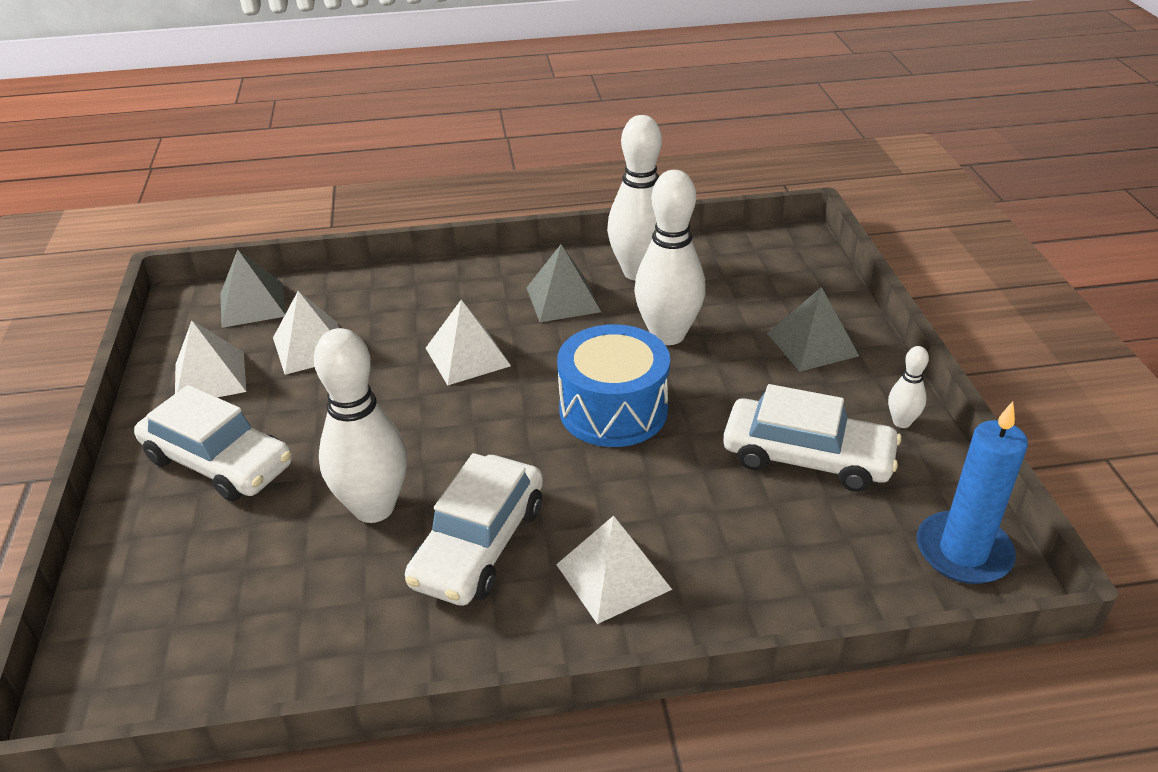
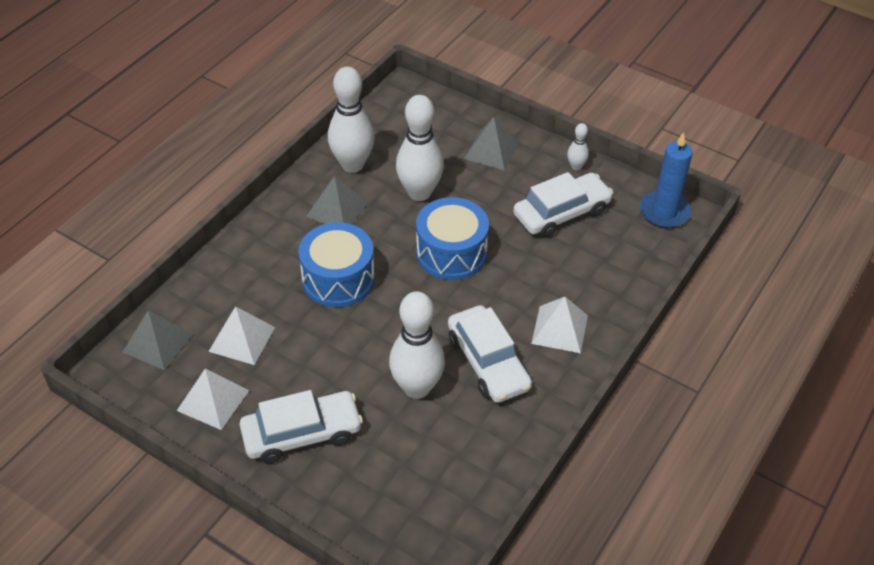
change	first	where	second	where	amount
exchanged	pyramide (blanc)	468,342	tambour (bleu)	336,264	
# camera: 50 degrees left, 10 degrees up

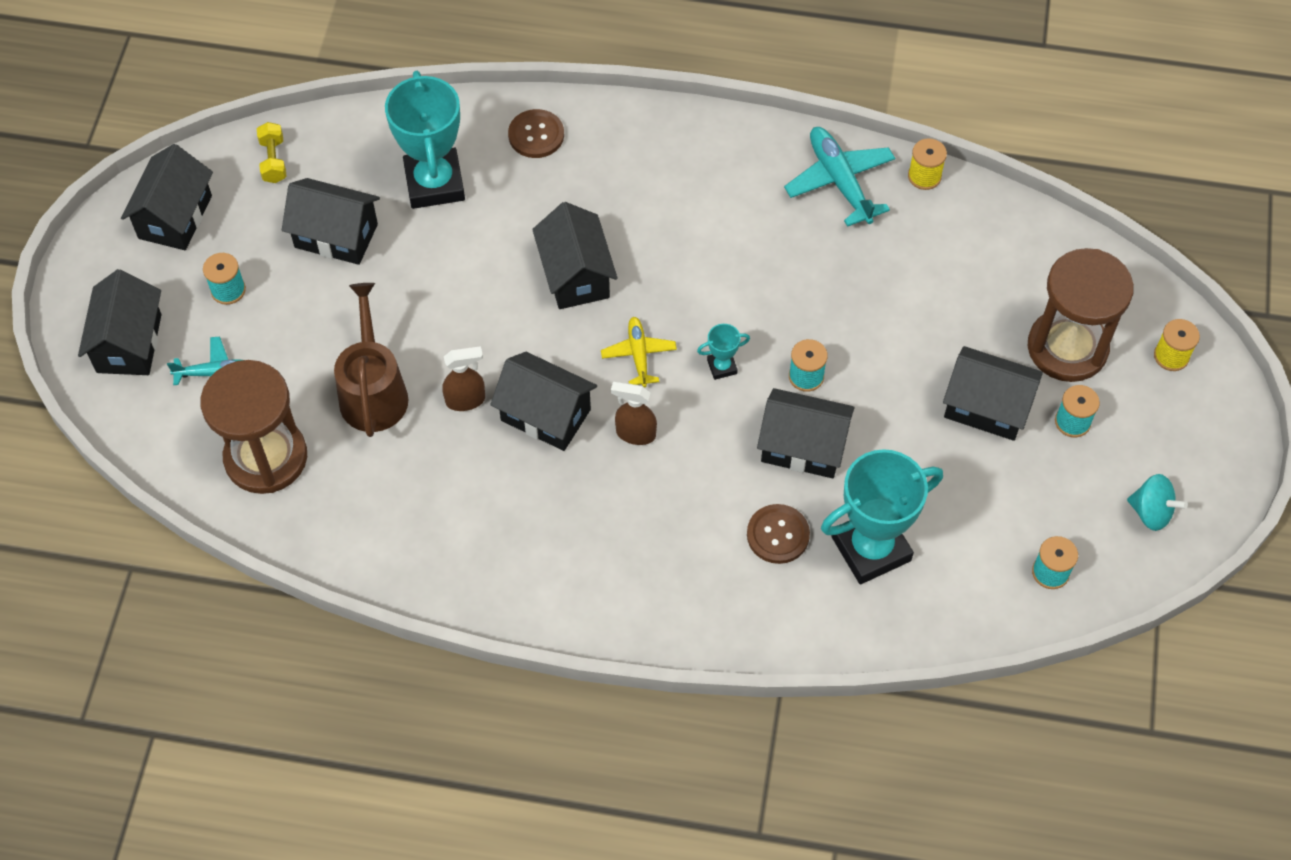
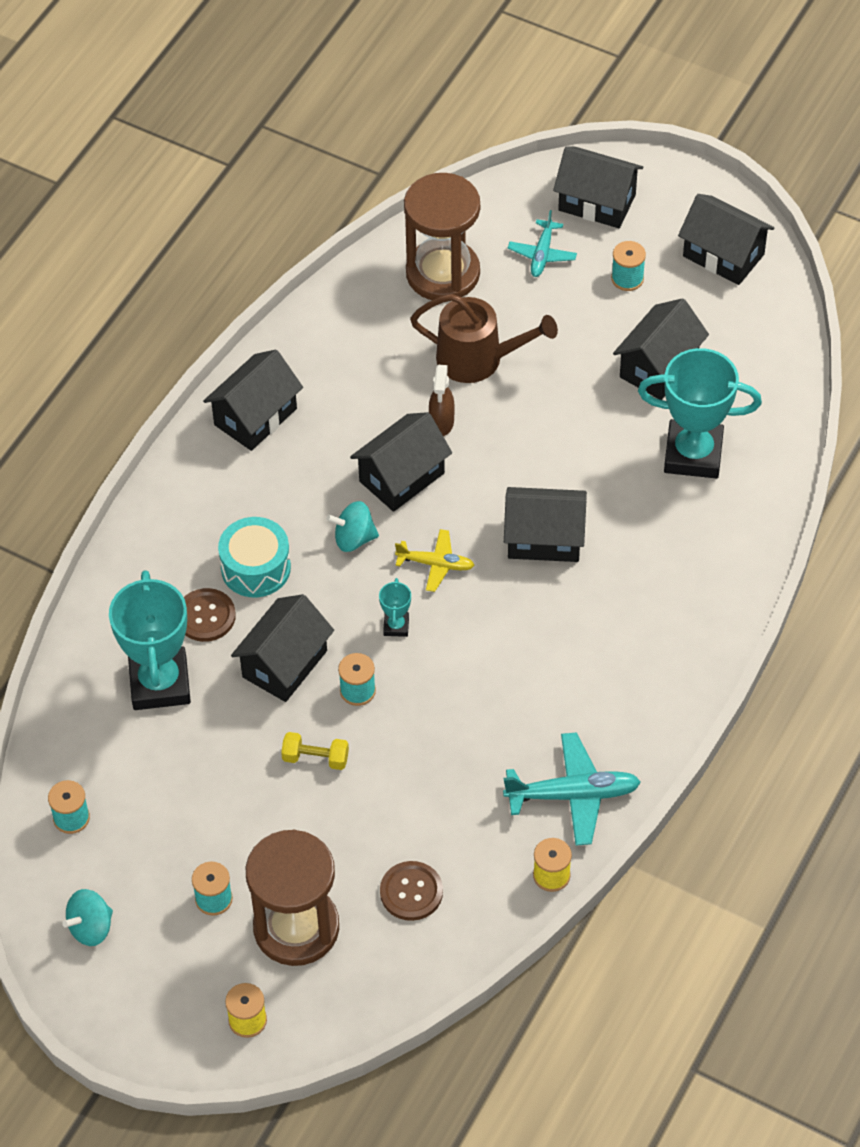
change	first	where	second	where	amount
relocated	bouton (marron)	536,133		411,891	
relocated	haltère (jaune)	272,152		315,751	
relocated	maison (noir)	993,393		253,400	
exchanged	vaporisateur (marron)	634,413	toupie (turquoise)	352,526	
appeared			tambour (turquoise)	254,557	
# camera: 110 degrees right, 5 degrees down

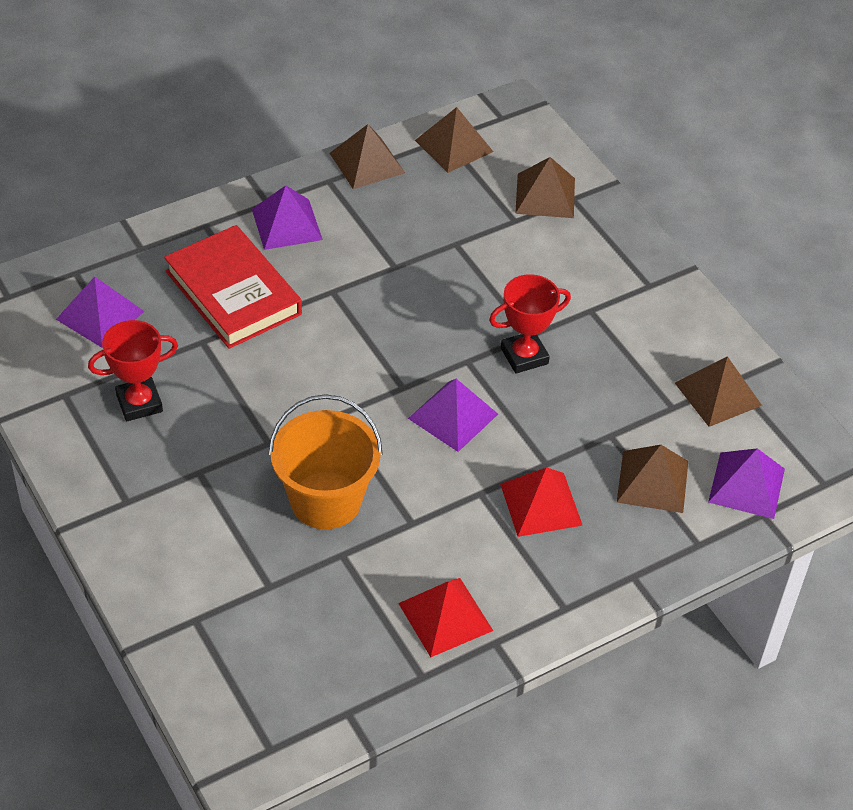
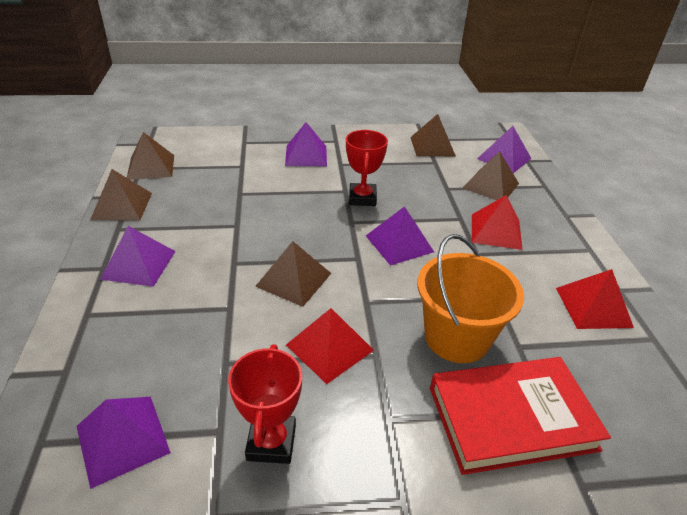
change	first	where	second	where	amount
relocated	pyramide (marron)	545,187		293,274	
relocated	livre (rouge)	233,287		520,416	
appeared			pyramide (violet)	306,144	
appeared			pyramide (rouge)	330,346	
# camera: 65 degrees left, 10 degrees down

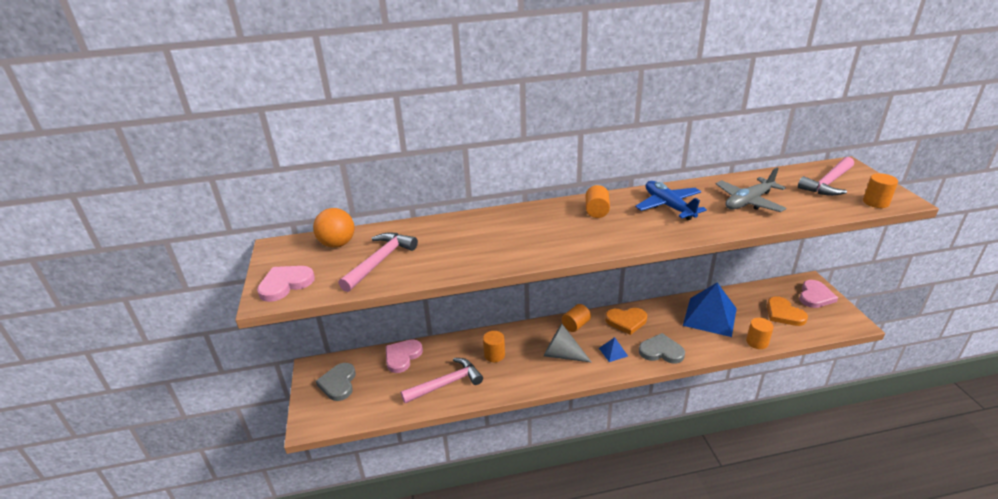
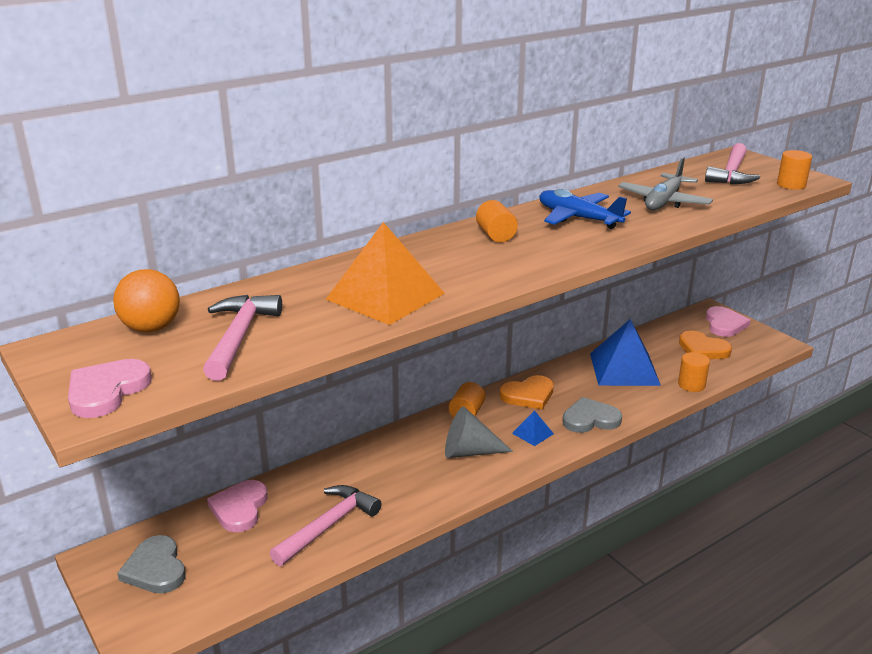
change	first	where	second	where	amount
missing	cylindre (orange)	494,346			
appeared			pyramide (orange)	385,273	
# camera: 25 degrees left, 5 degrees down

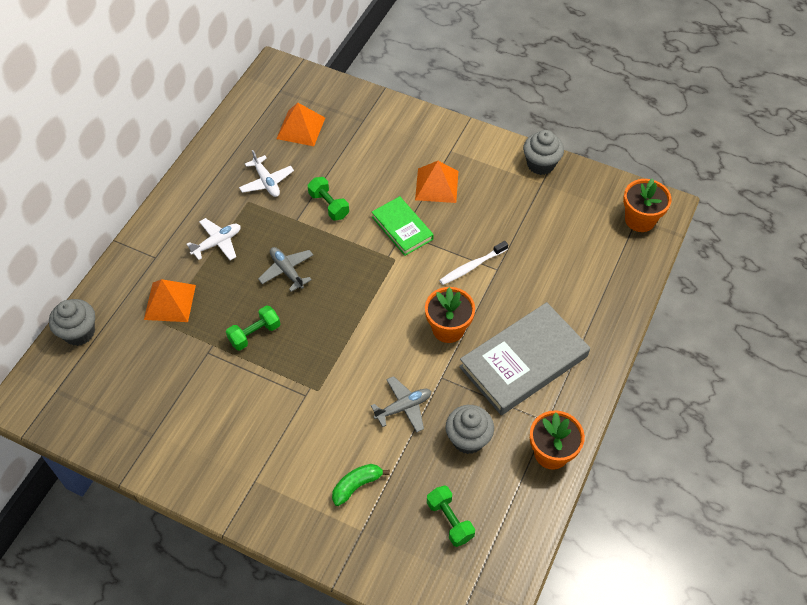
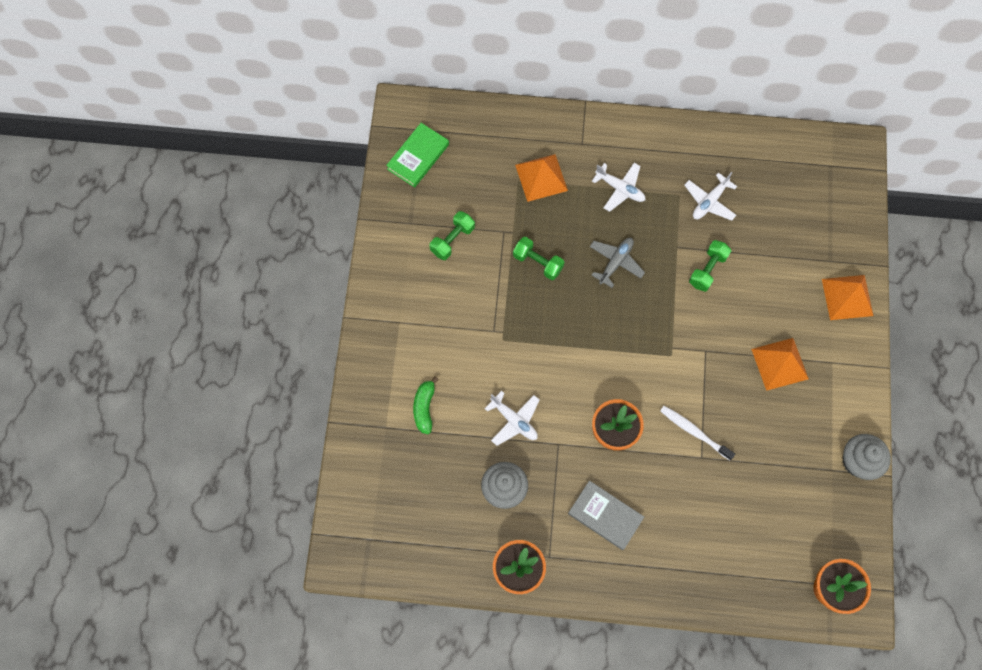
change	first	where	second	where	amount
relocated	pyramide (orange)	300,124		848,297	
relocated	livre (vert)	403,226		417,155	
missing	muffin (gris)	72,322			
size	livre (gris)	524,358		606,515	x0.57
colour	avion (gris)	401,404	avion (blanc)	512,418	
spun	banane (vert)	361,485		426,405	120 degrees counterclockwise
relocated	haltère (vert)	451,516		452,235	
# camera: 70 degrees right, 15 degrees up

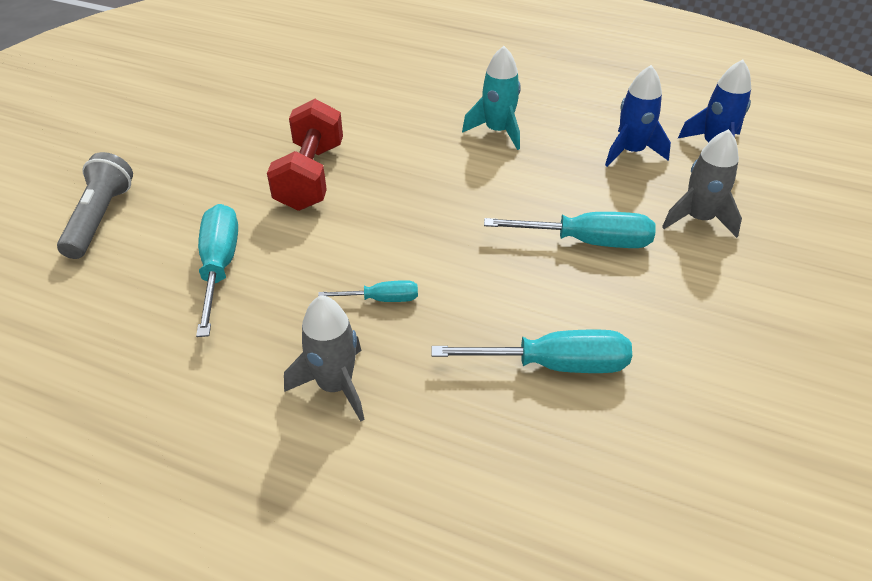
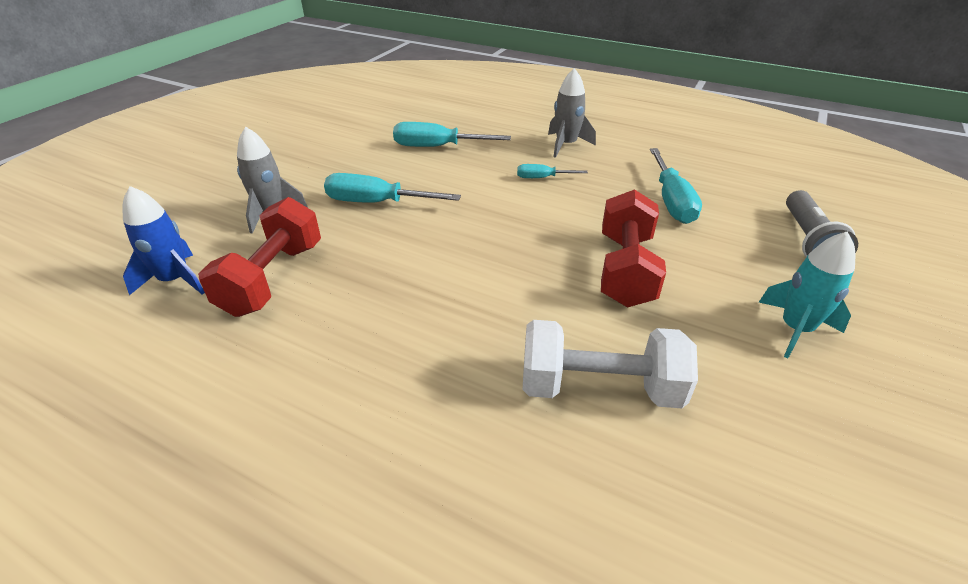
change	first	where	second	where	amount
relocated	fusée (turquoise)	491,98		807,295	
exchanged	fusée (bleu)	638,116	haltère (rouge)	259,257	
appeared			haltère (blanc)	610,364	
# camera: 175 degrees left, 5 degrees down

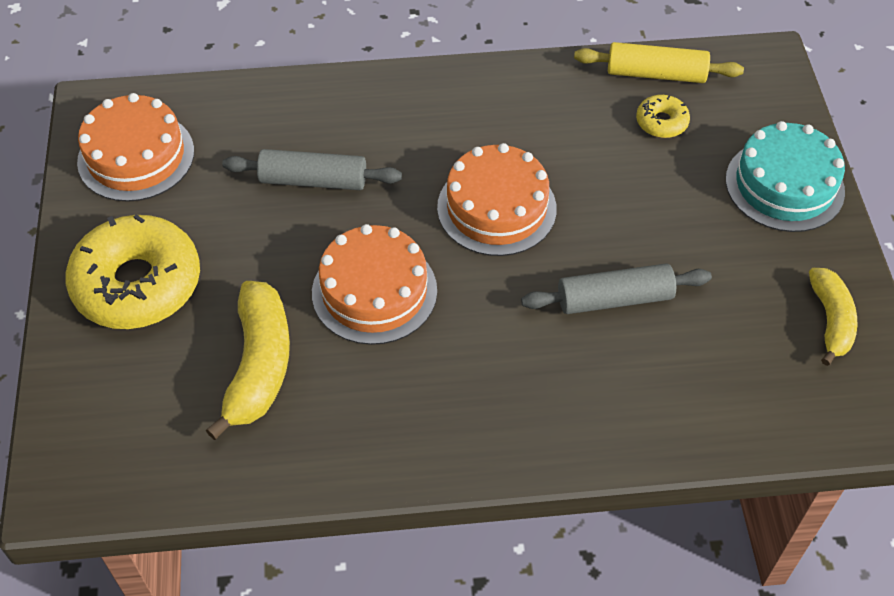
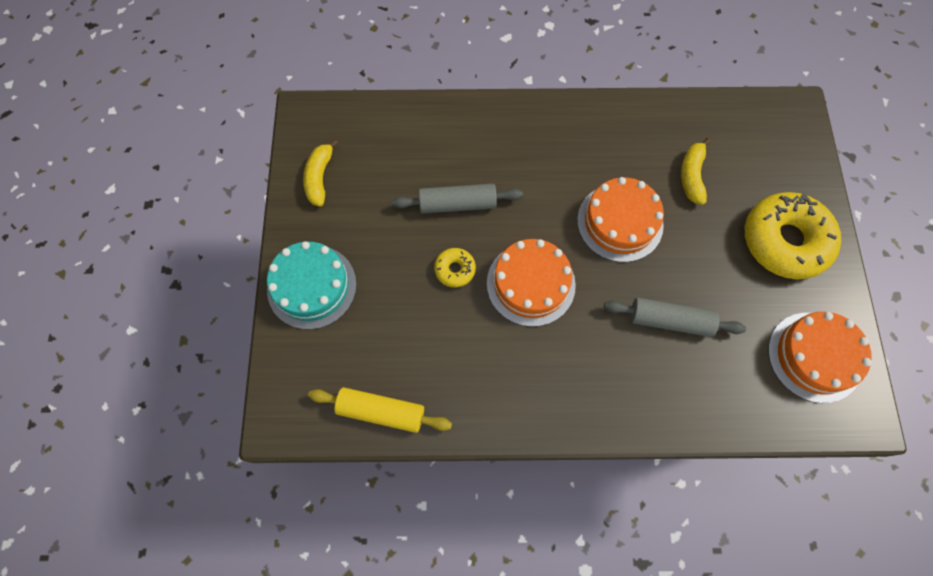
change	first	where	second	where	amount
relocated	beignet (jaune)	663,116		455,268	
size	banane (jaune)	247,360		696,171	x0.65
# camera: 175 degrees left, 15 degrees up

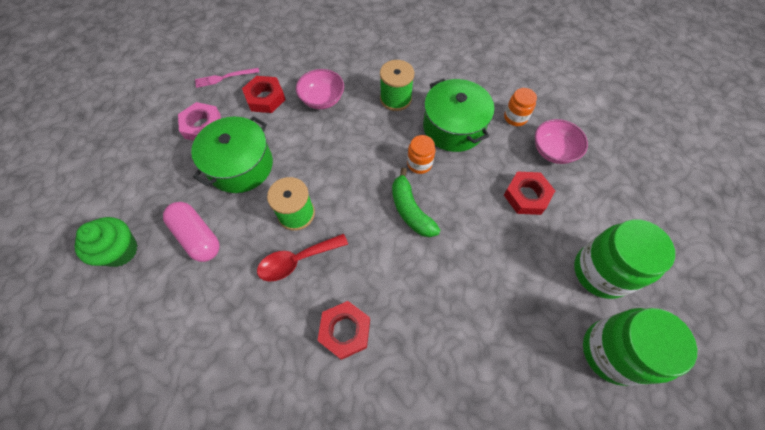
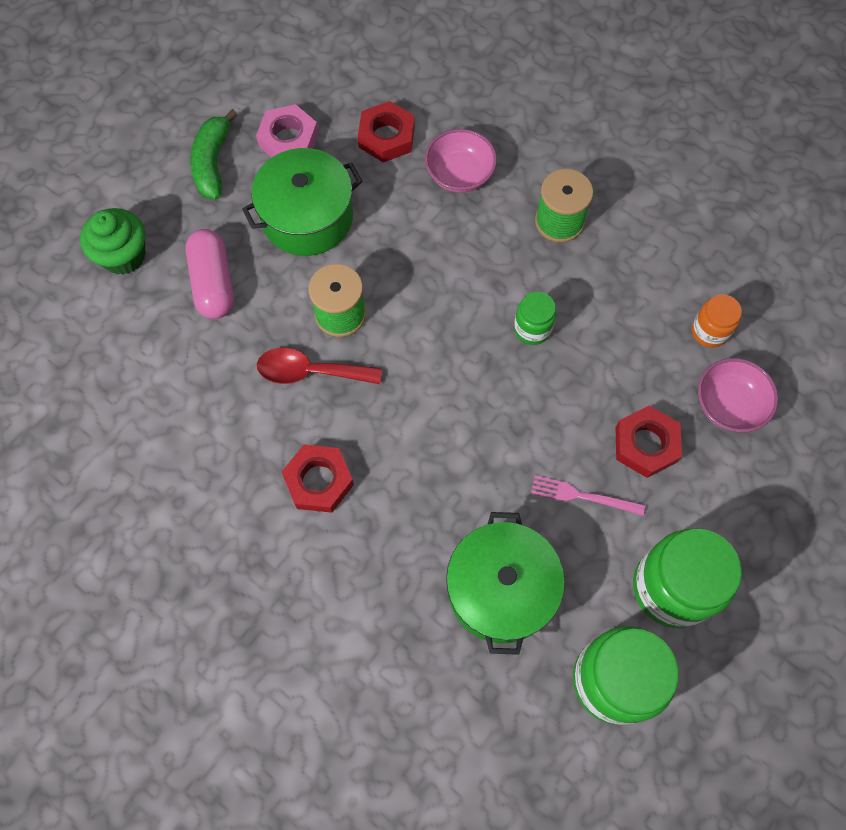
change	first	where	second	where	amount
relocated	fourchette (rose)	227,78		588,495	
relocated	marmite (vert)	458,115		505,583	
colour	bocal (orange)	421,154	bocal (vert)	535,318	
relocated	banane (vert)	416,202		213,154	
# camera: 30 degrees right, 5 degrees up

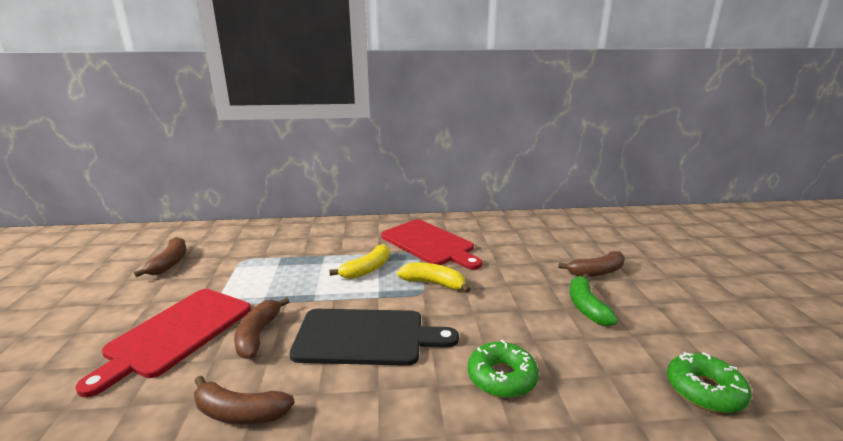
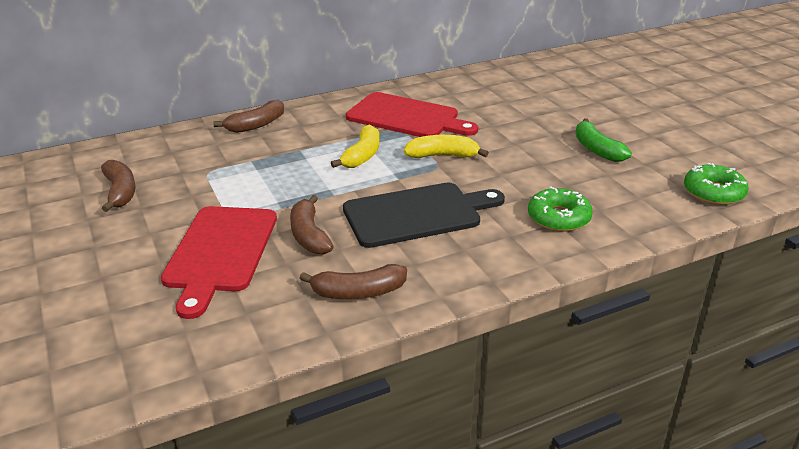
change	first	where	second	where	amount
relocated	banane (marron)	591,264		248,116	
# camera: 20 degrees left, 10 degrees up

